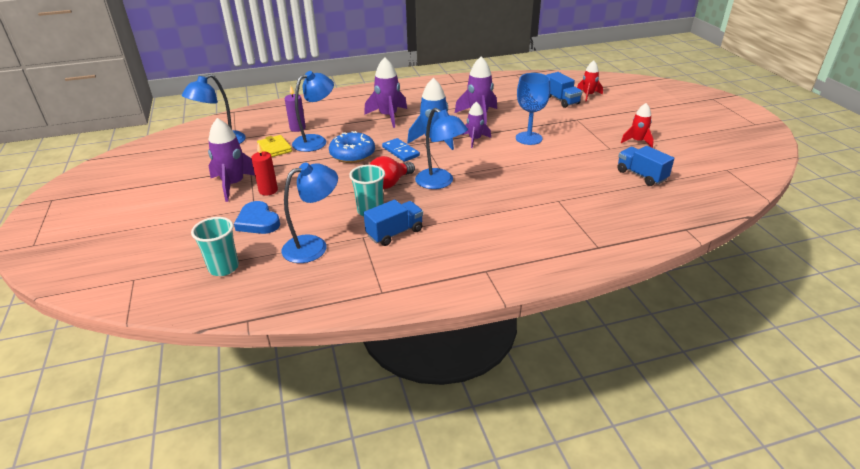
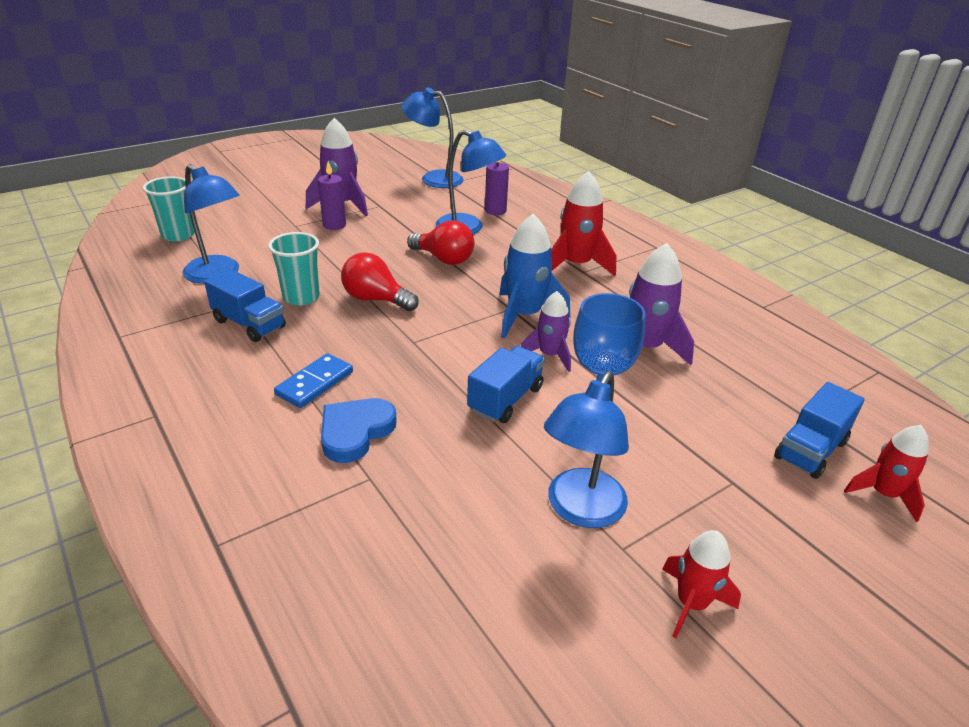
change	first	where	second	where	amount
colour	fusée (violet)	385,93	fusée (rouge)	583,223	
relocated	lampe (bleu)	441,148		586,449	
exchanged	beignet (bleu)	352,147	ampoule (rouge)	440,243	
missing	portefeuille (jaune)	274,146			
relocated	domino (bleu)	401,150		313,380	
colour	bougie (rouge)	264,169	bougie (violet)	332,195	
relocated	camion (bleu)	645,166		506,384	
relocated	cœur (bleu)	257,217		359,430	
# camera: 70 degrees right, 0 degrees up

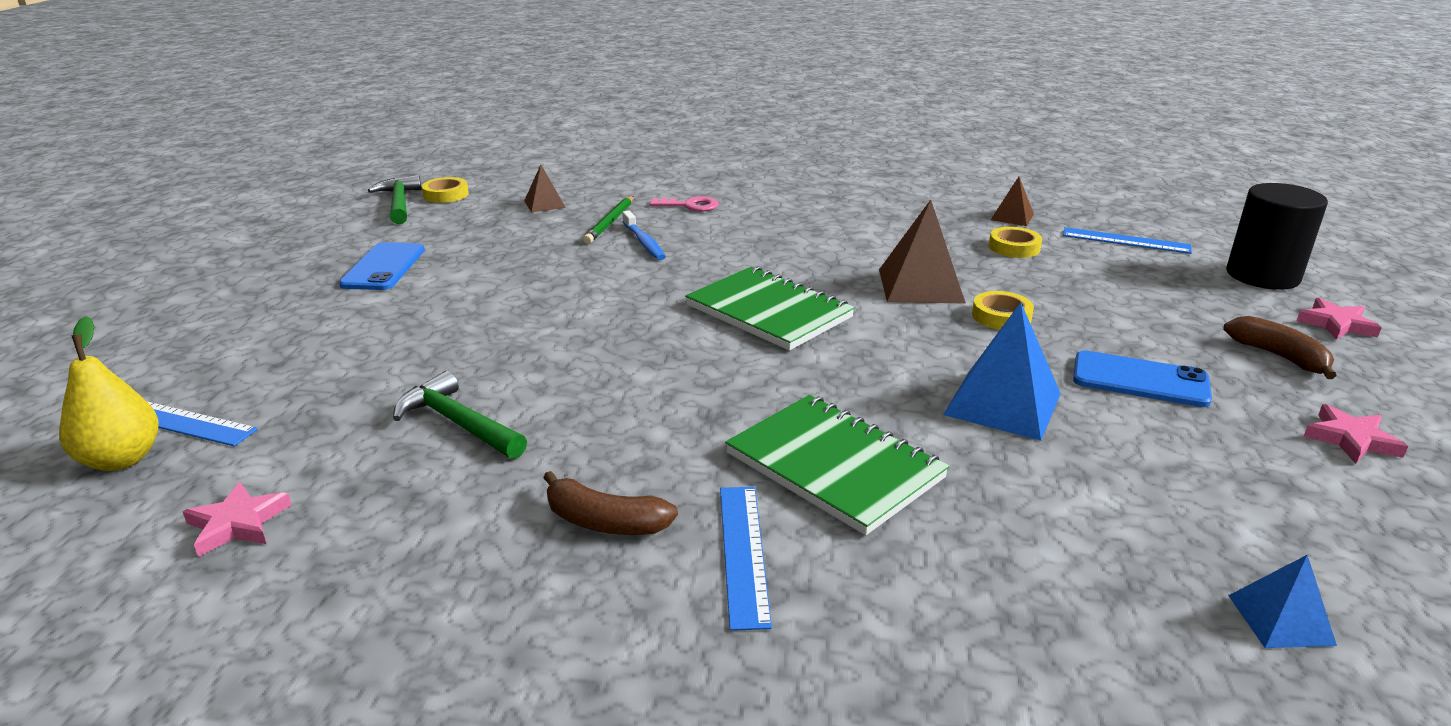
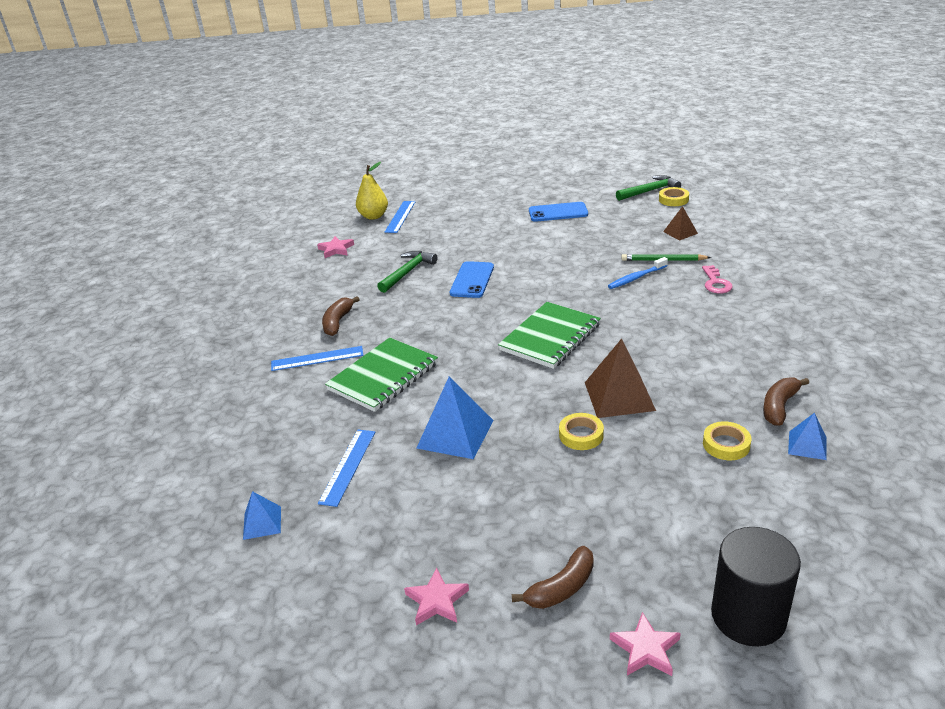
change	first	where	second	where	amount
colour	pyramide (marron)	1012,201	pyramide (bleu)	807,436	
relocated	règle (bleu)	1127,240		346,468	
relocated	téléphone (bleu)	1142,378		472,279	
appeared			banane (marron)	786,402	
# camera: 85 degrees right, 5 degrees up

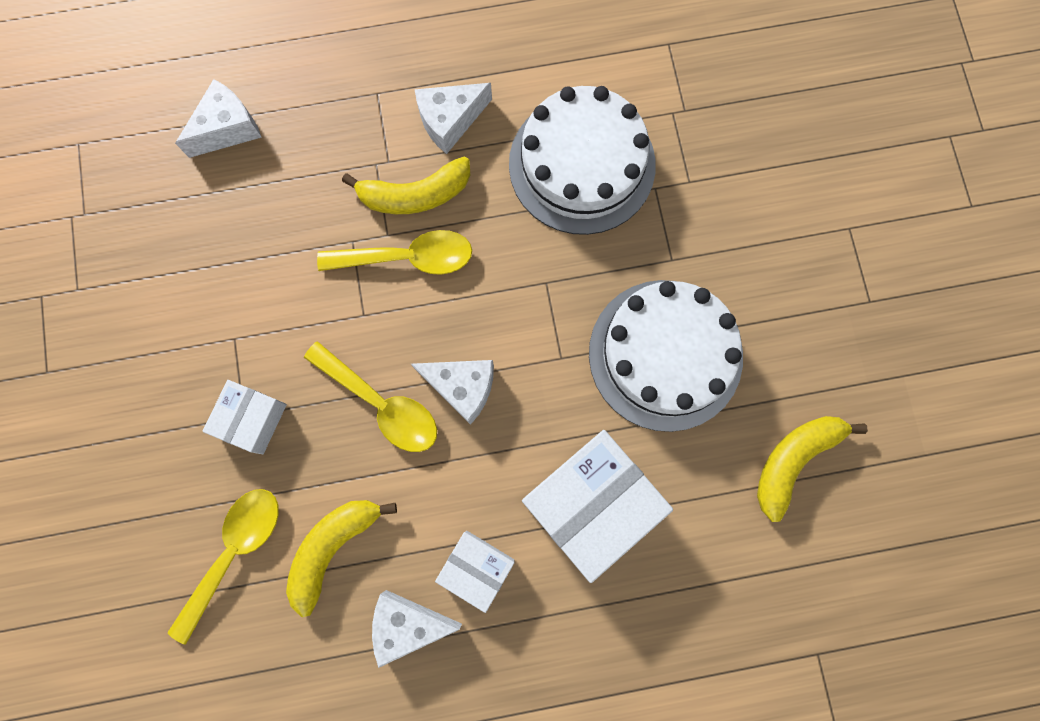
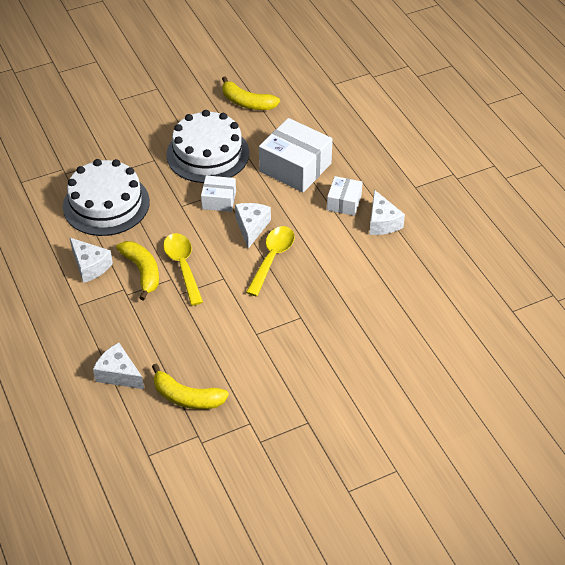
change	first	where	second	where	amount
relocated	boîte (blanc)	245,417		218,193	
missing	cuillère (jaune)	223,567			
relocated	banane (jaune)	341,558		190,386	
# camera: 105 degrees left, 30 degrees down

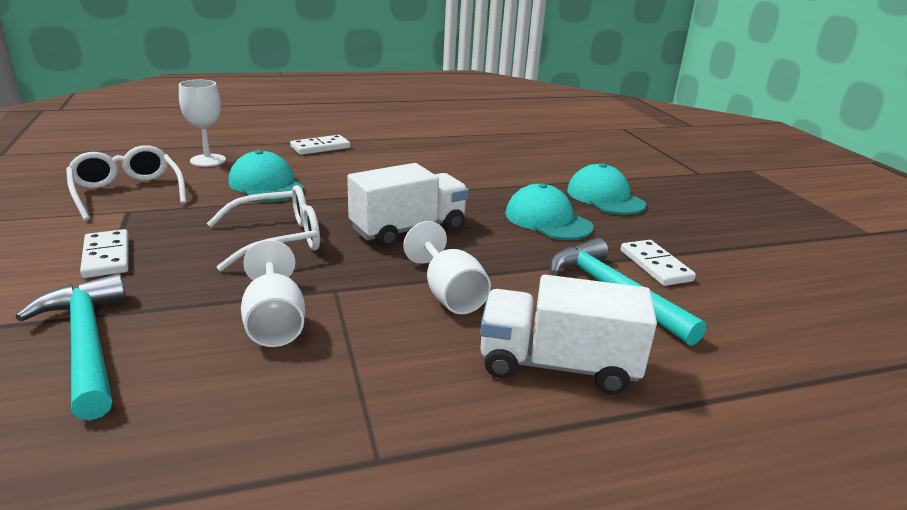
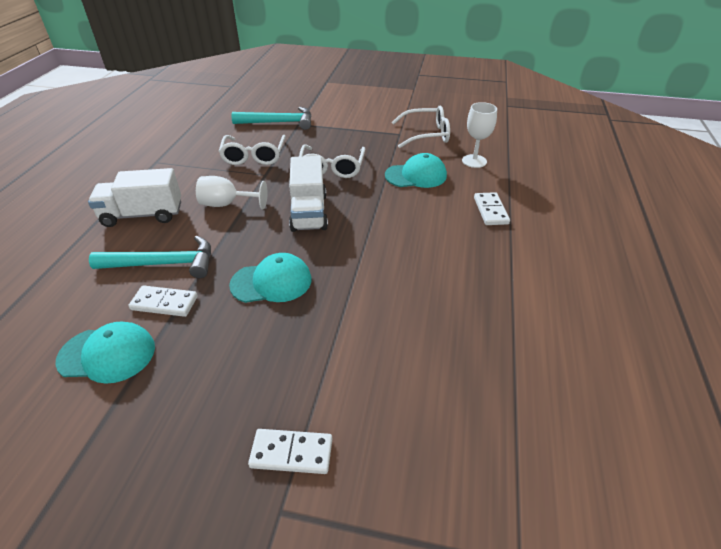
change	first	where	second	where	amount
relocated	casquette (turquoise)	606,189		105,353	
relocated	domino (blanc)	104,253		290,451	
exchanged	verre à pied (blanc)	273,293	lunettes (blanc)	252,150	
spun	camion (blanc)	568,335		134,197	135 degrees counterclockwise
# camera: 120 degrees right, 15 degrees up

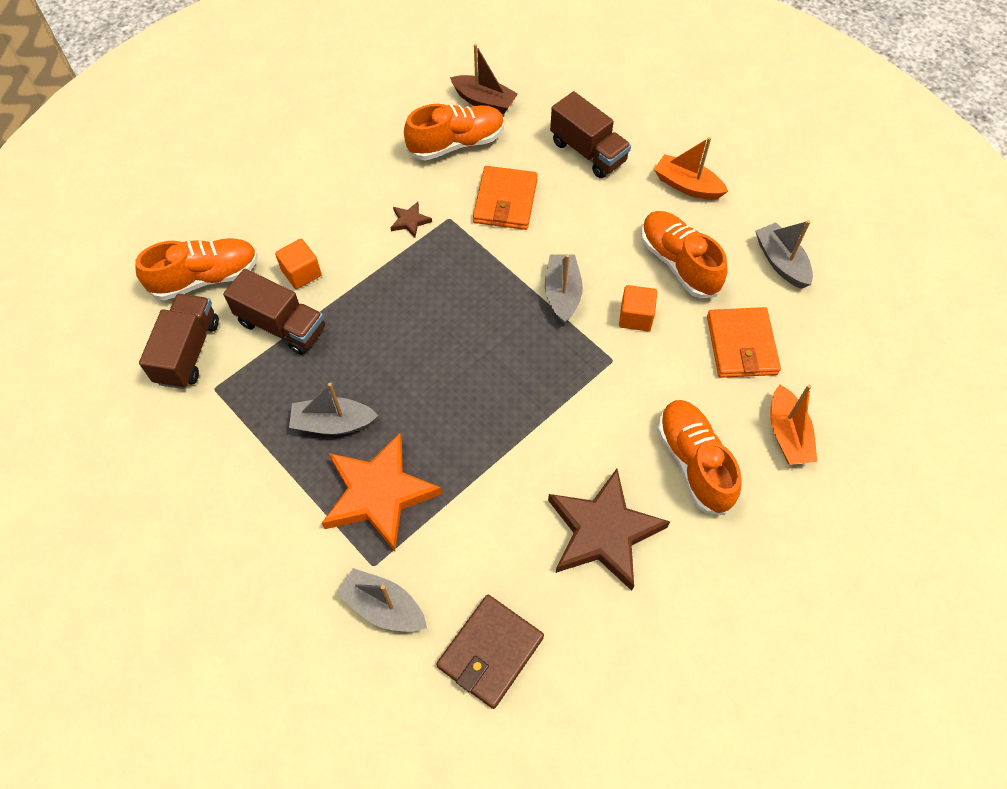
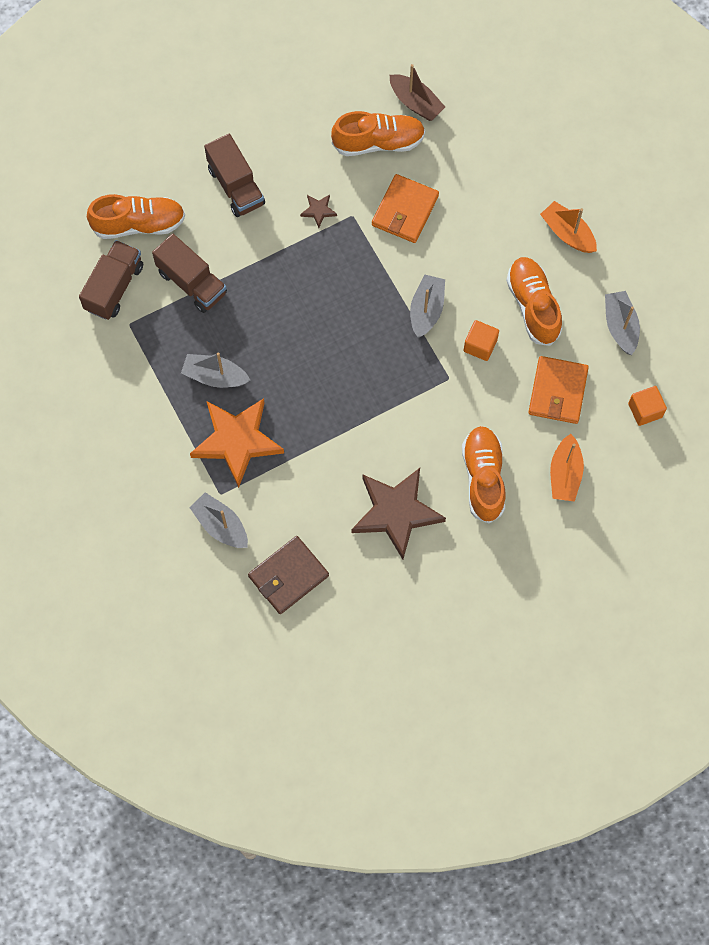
change	first	where	second	where	amount
relocated	camion (marron)	590,134		234,175	
relocated	cube (orange)	298,264		647,406	
# camera: 15 degrees right, 10 degrees up

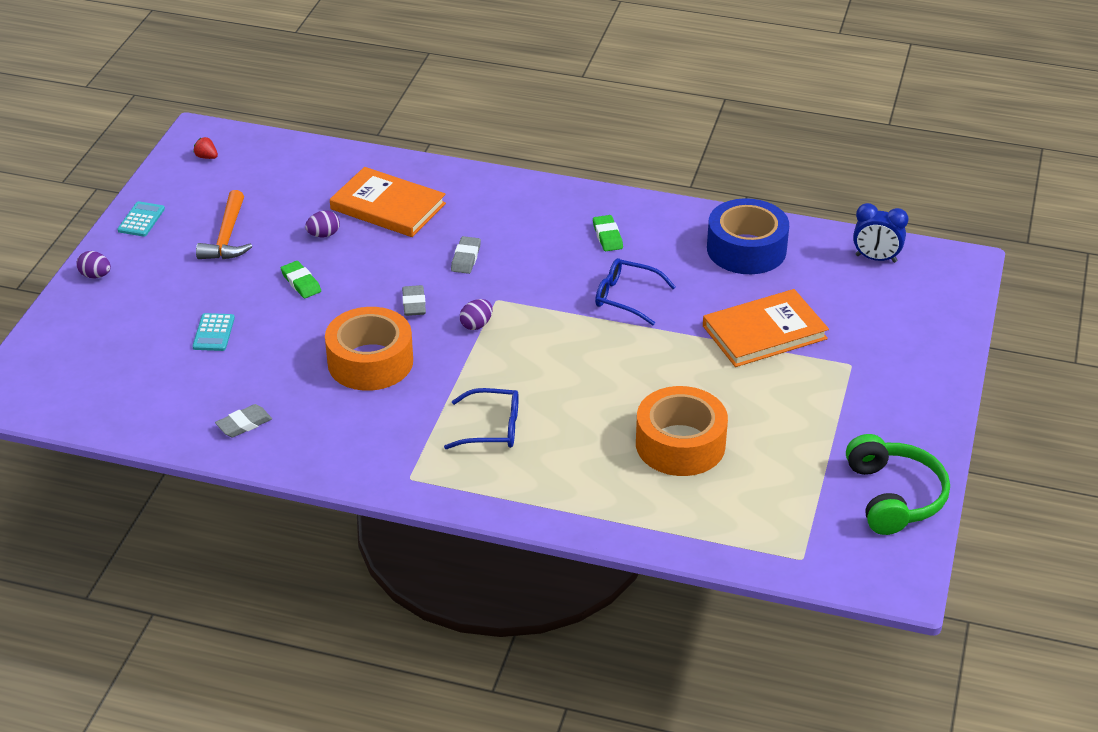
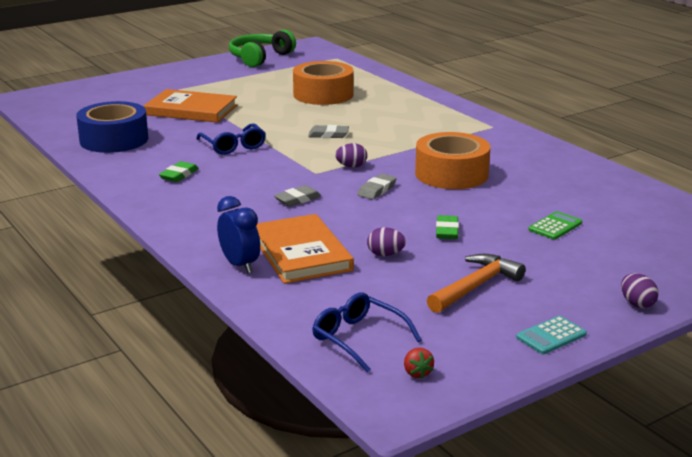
change	first	where	second	where	amount
relocated	réveil (bleu)	880,233		238,234	
colour	calculatrice (turquoise)	213,332	calculatrice (vert)	555,225	
relocated	lunettes (bleu)	481,418		367,332	
relocated	gomme (gris)	243,420		328,131	
# camera: 140 degrees left, 15 degrees down

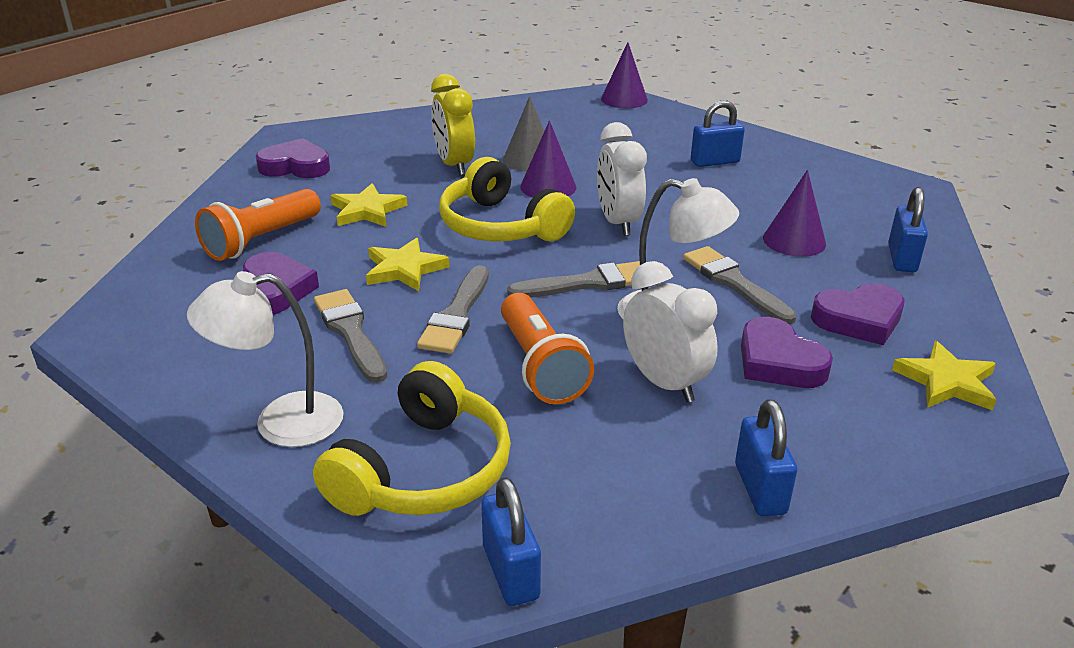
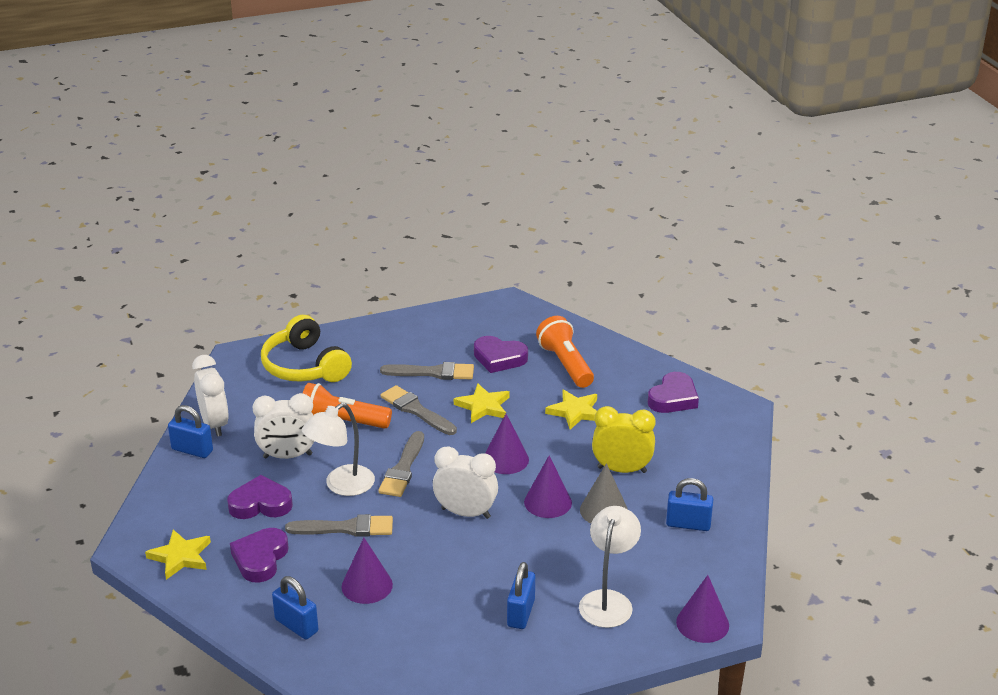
change	first	where	second	where	amount
exchanged	casque audio (jaune)	507,199	cône (violet)	507,444	
relocated	lampe (blanc)	265,359		610,567	
relocated	cadenas (bleu)	511,541		690,504	
appeared			réveil (blanc)	210,396	
# camera: 120 degrees right, 0 degrees up

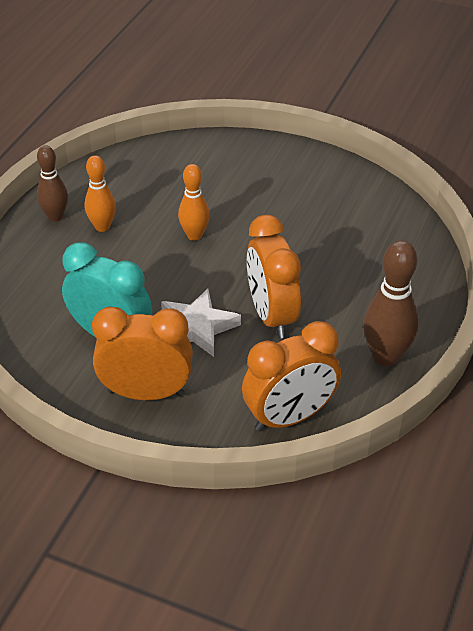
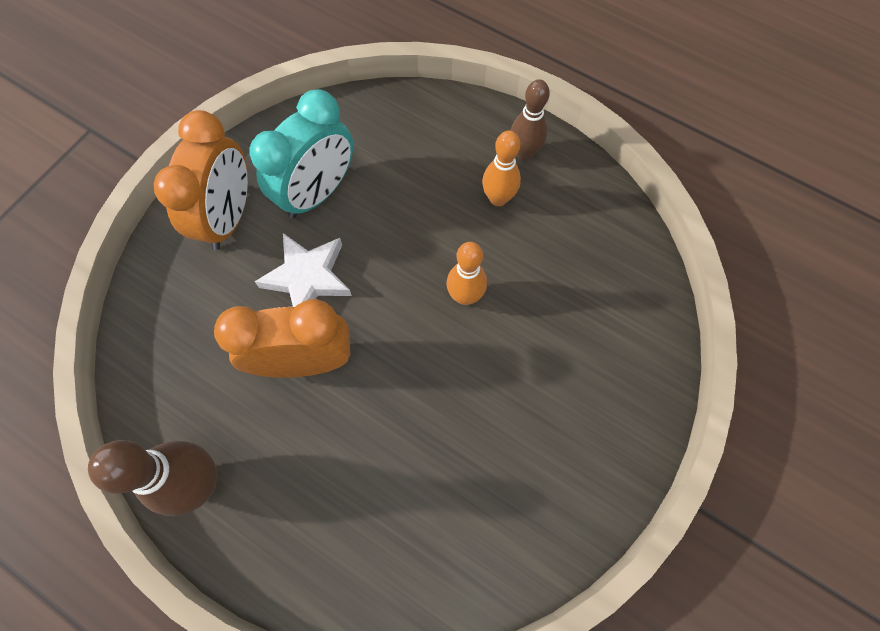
change	first	where	second	where	amount
missing	réveil (orange)	291,376			
# camera: 100 degrees right, 25 degrees up

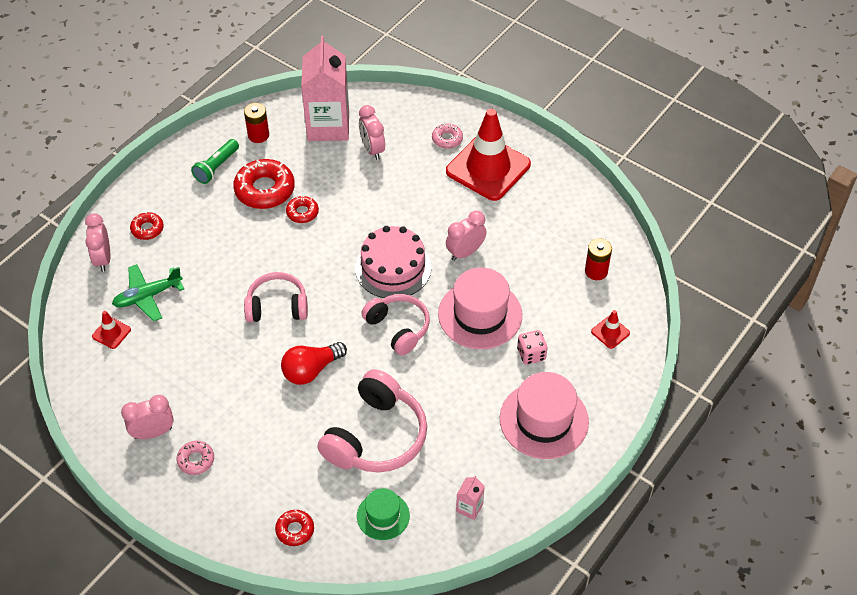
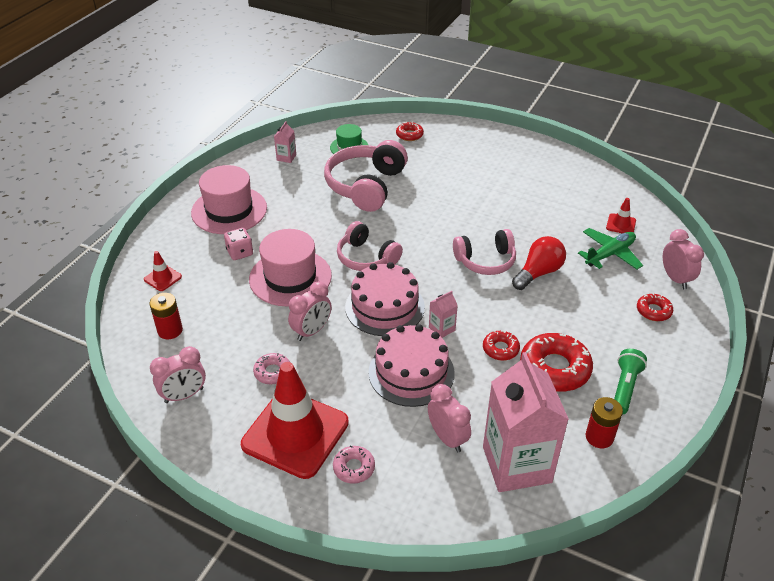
change	first	where	second	where	amount
relocated	ampoule (rouge)	314,363		539,263	
relocated	réveil (rose)	147,417		178,374	
relocated	beignet (rose)	195,458		271,369	
appeared			brique de lait (rose)	443,314	
appeared			gâteau (rose)	411,365	
# camera: 170 degrees right, 10 degrees down

